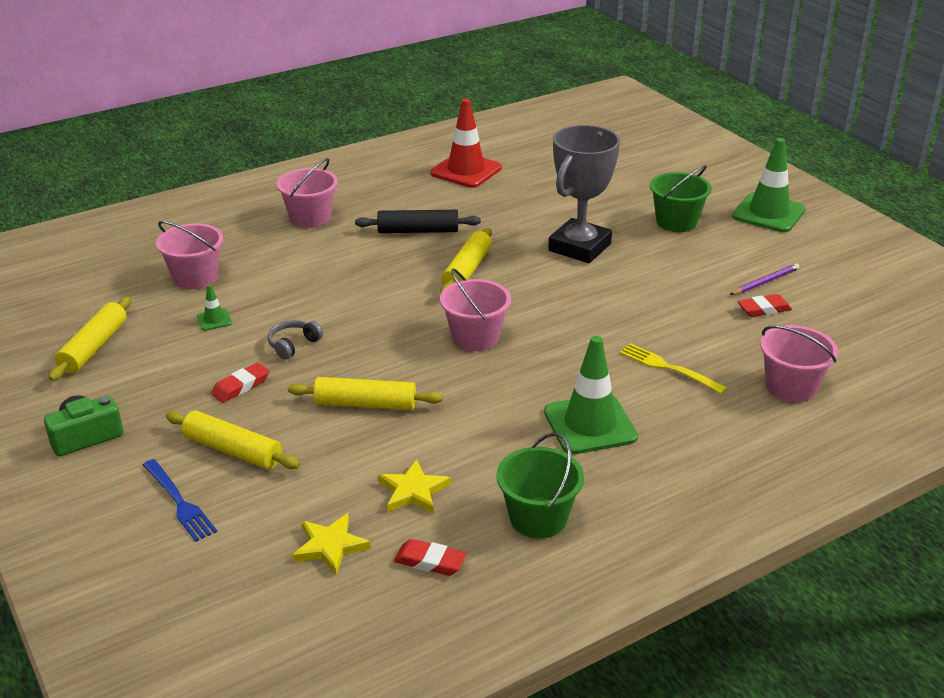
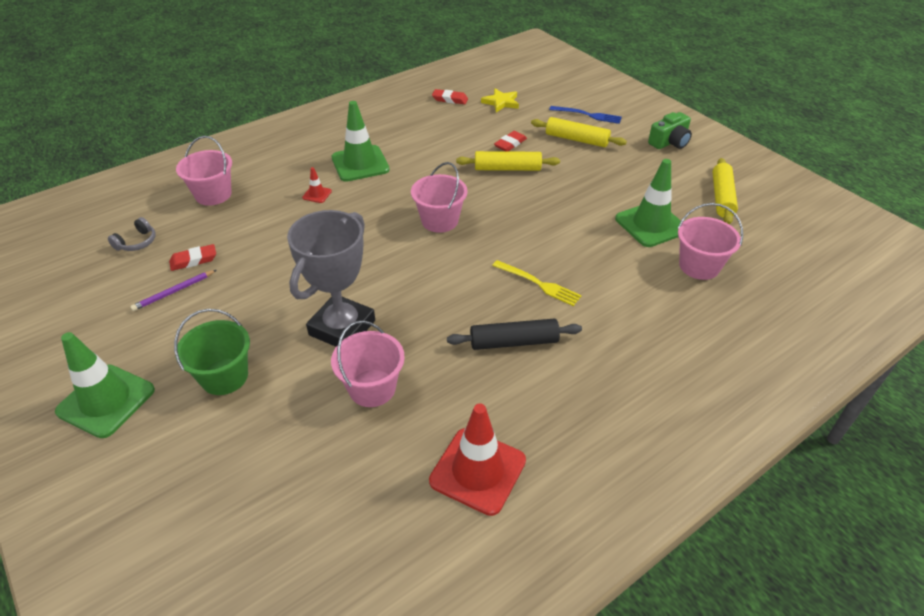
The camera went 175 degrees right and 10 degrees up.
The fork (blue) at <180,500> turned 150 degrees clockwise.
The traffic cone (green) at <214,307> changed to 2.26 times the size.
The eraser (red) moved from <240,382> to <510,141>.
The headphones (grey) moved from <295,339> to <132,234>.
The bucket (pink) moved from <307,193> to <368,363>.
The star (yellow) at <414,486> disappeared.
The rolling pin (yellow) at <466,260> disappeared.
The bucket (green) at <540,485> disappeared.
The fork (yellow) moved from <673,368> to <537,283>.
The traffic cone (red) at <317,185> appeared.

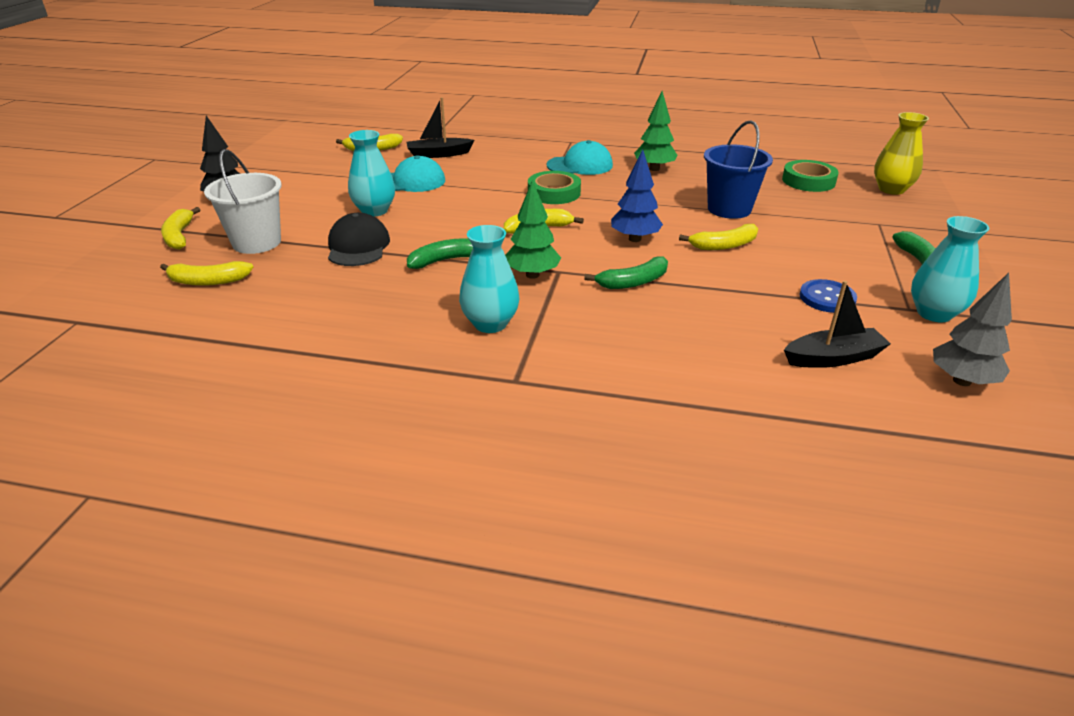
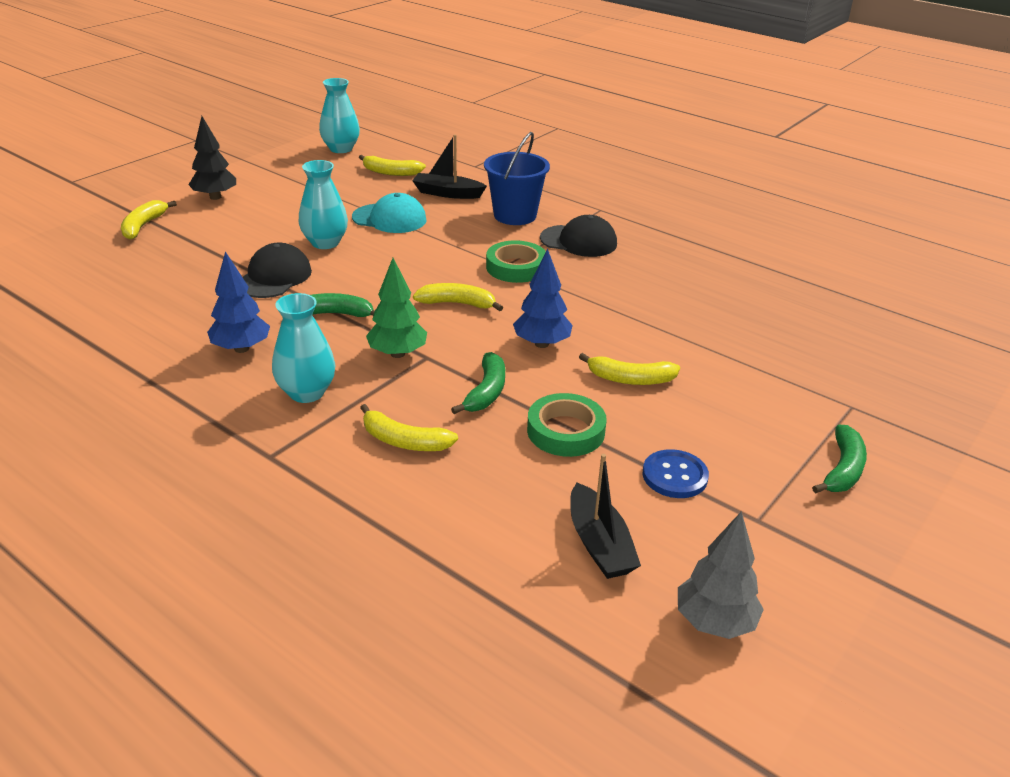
The camera went 25 degrees right and 0 degrees up.
The banana (yellow) moved from <206,273> to <409,427>.
The bucket (white) at <243,201> disappeared.
The cap (turquoise) at <580,157> became the cap (black) at <578,236>.
The banana (green) at <626,273> turned 75 degrees counterclockwise.
The tree (green) at <656,131> disappeared.
The bucket (blue) moved from <738,169> to <517,178>.
The tape (green) moved from <810,176> to <567,425>.
The boat (black) at <837,324> turned 60 degrees clockwise.
The vase (yellow) at <901,153> disappeared.
The vase (turquoise) moved from <950,269> to <339,115>.
The tree (blue) at <238,302> appeared.

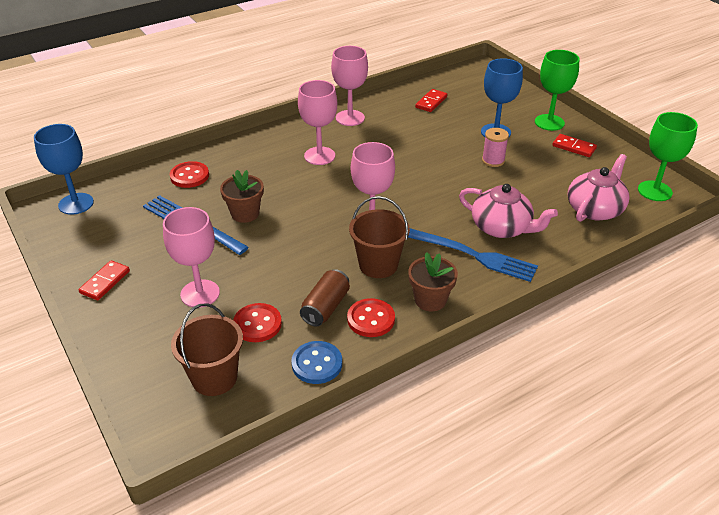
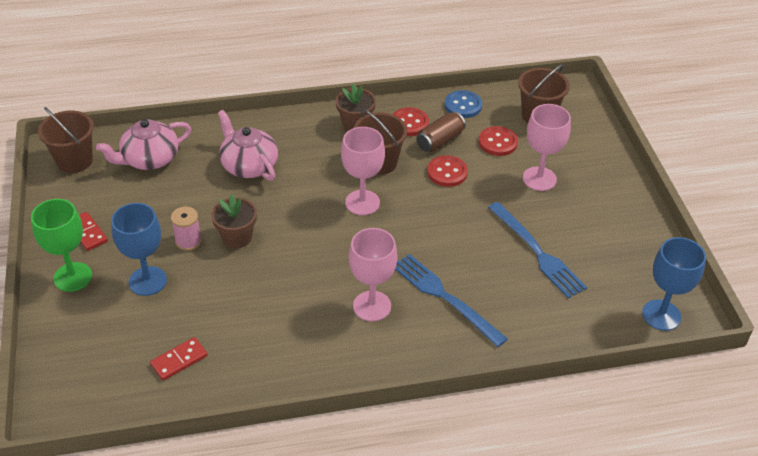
The camera went 160 degrees left and 5 degrees up.
The domino (red) at <104,280> disappeared.
The button (red) moved from <189,174> to <447,171>.
The flower pot (brown) moved from <242,196> to <234,221>.
The goblet (pink) at <349,86> disappeared.
The fork (blue) moved from <473,255> to <451,300>.
The goblet (green) at <668,156> was replaced by the bucket (brown) at <66,140>.

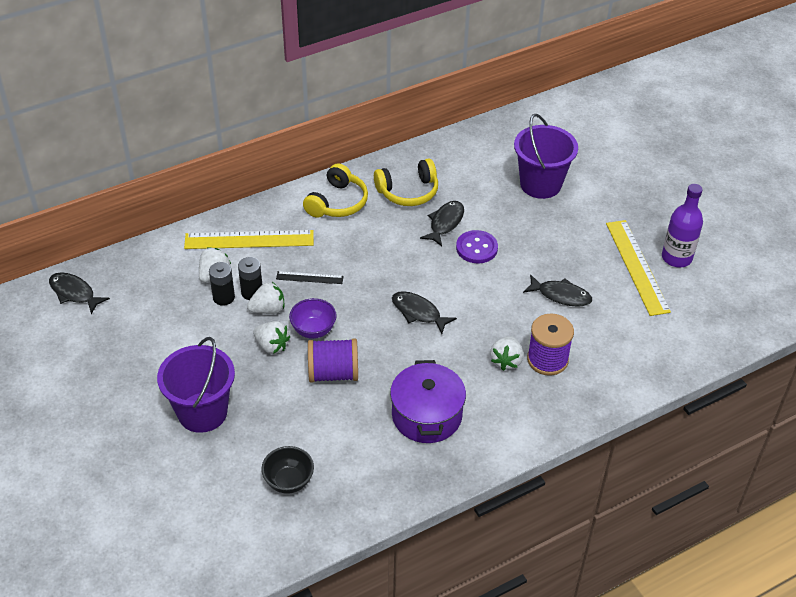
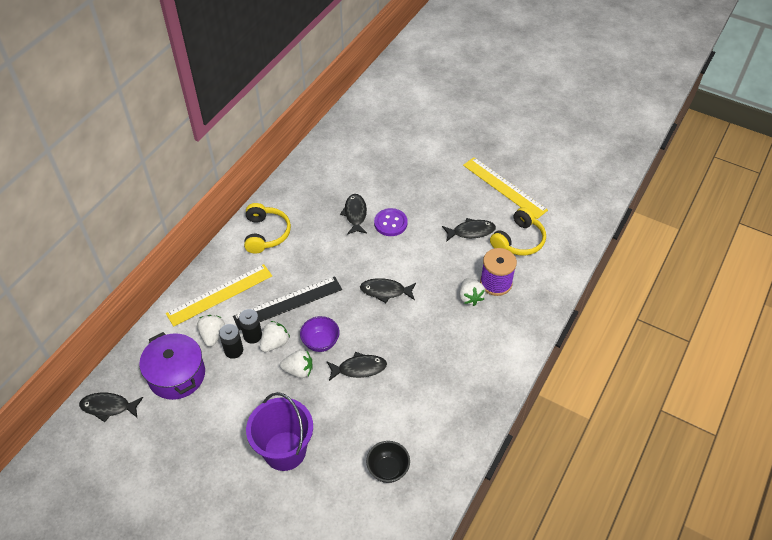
The camera went 30 degrees left and 5 degrees up.
The ruler (black) at <309,277> changed to 1.98 times the size.
The spool (purple) at <333,360> was replaced by the fish (black) at <357,366>.
The headphones (yellow) moved from <406,182> to <518,231>.
The pot (purple) moved from <428,401> to <172,366>.
The bucket (purple) at <546,156> disappeared.
The bottle (purple) at <682,225> disappeared.

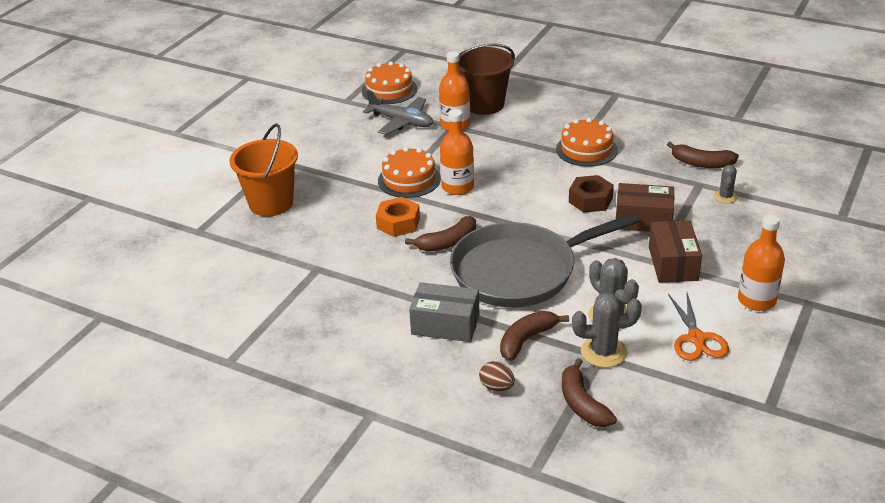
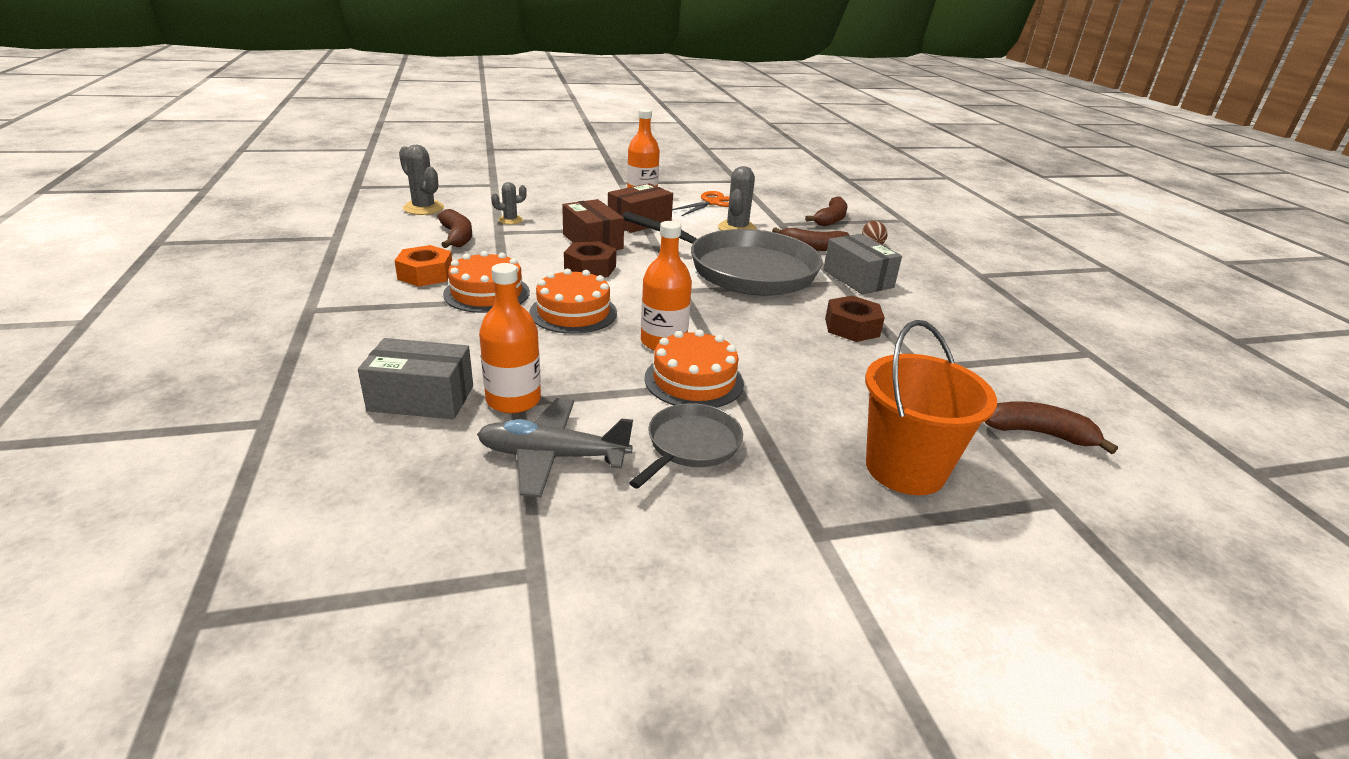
The camera went 135 degrees left and 5 degrees down.
The cake (orange) moved from <389,82> to <573,301>.
The plane (grey) at <398,112> turned 75 degrees counterclockwise.
The nut (orange) moved from <398,217> to <423,266>.
The banana (brown) moved from <440,234> to <1051,427>.
The bucket (brown) at <487,79> was replaced by the box (grey) at <415,378>.
The cactus (grey) moved from <607,330> to <421,180>.
The pan (grey) at <686,446> appeared.
The nut (brown) at <855,319> appeared.

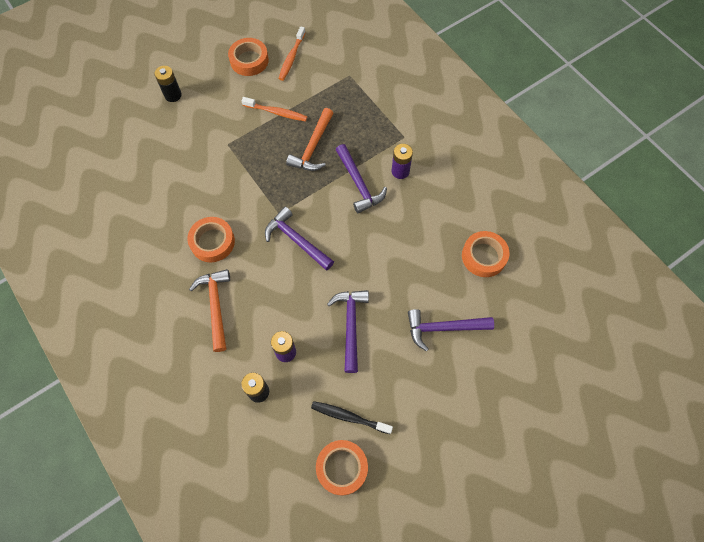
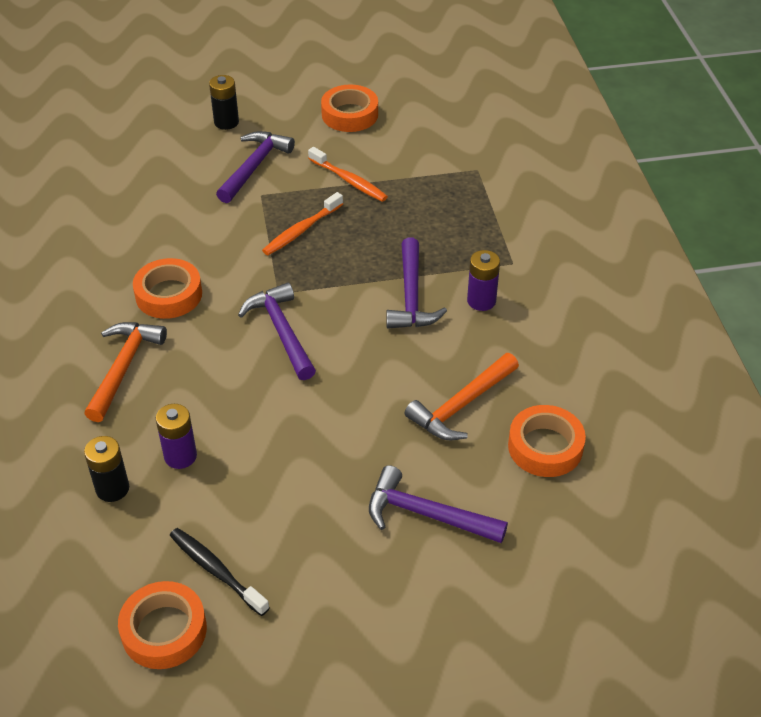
The camera went 25 degrees right and 20 degrees down.
The toothbrush (orange) moved from <292,53> to <302,223>.
The hammer (orange) moved from <309,139> to <461,396>.
The hammer (purple) moved from <348,331> to <255,167>.

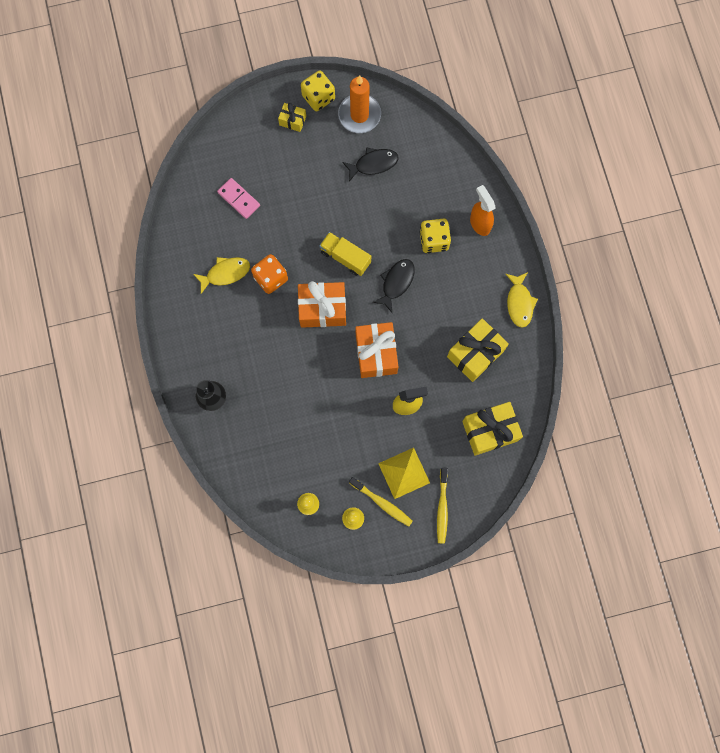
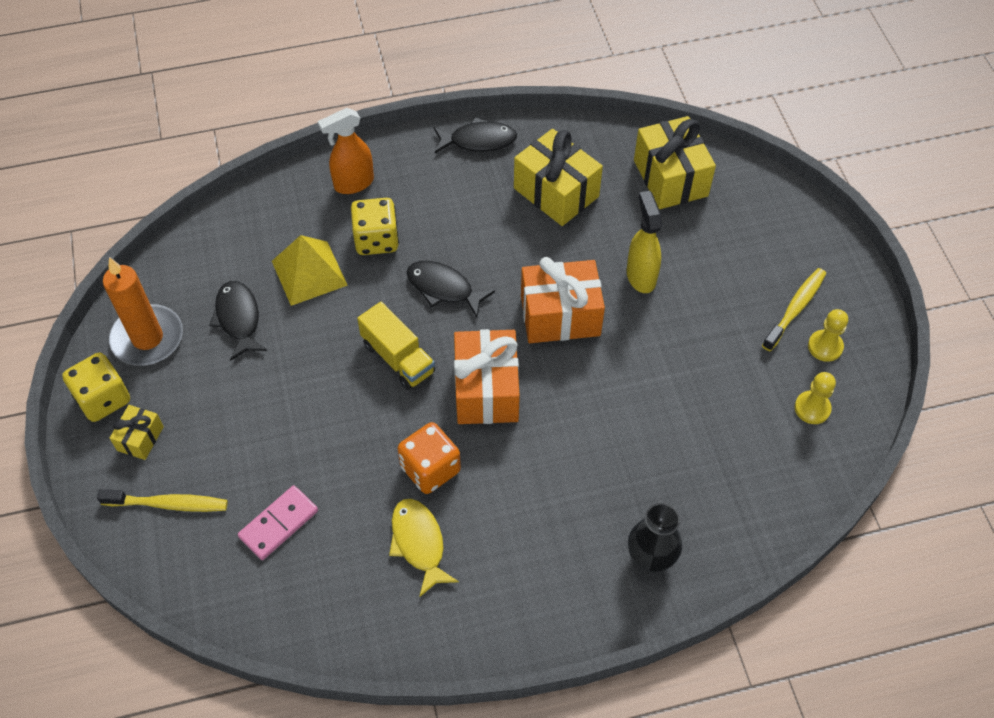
The camera went 90 degrees left and 20 degrees down.
The truck (yellow) at <345,254> turned 75 degrees counterclockwise.
The pyramid (yellow) moved from <404,473> to <310,270>.
The toothbrush (yellow) moved from <442,506> to <162,500>.
The fish (yellow) at <522,300> became the fish (black) at <475,135>.

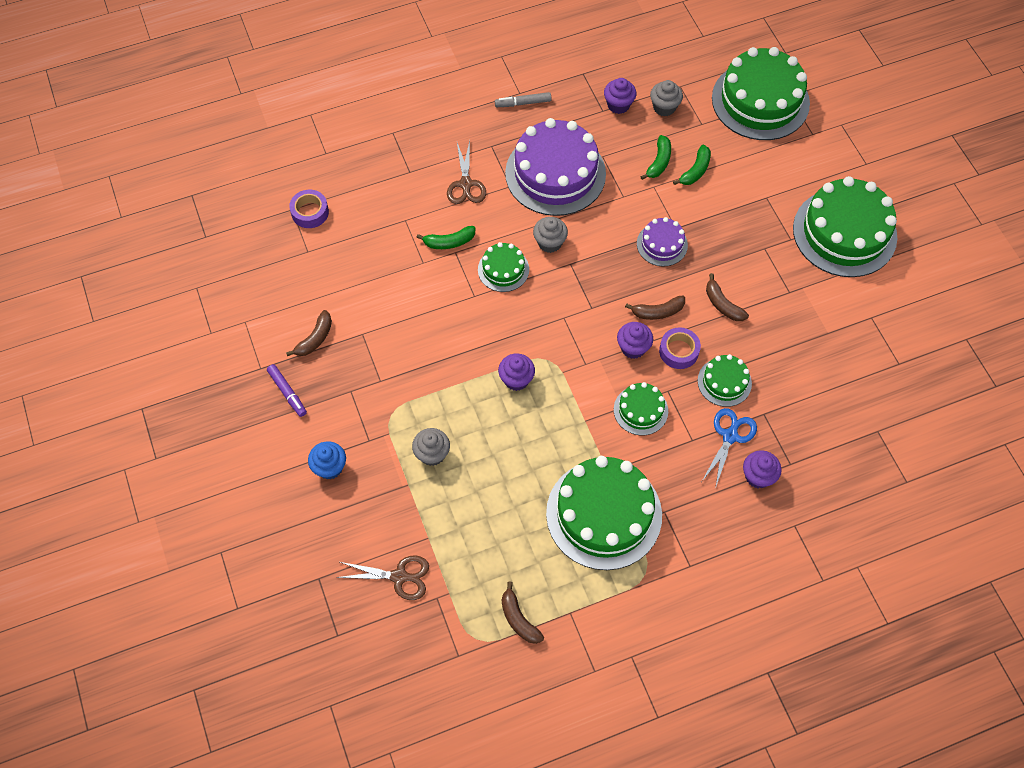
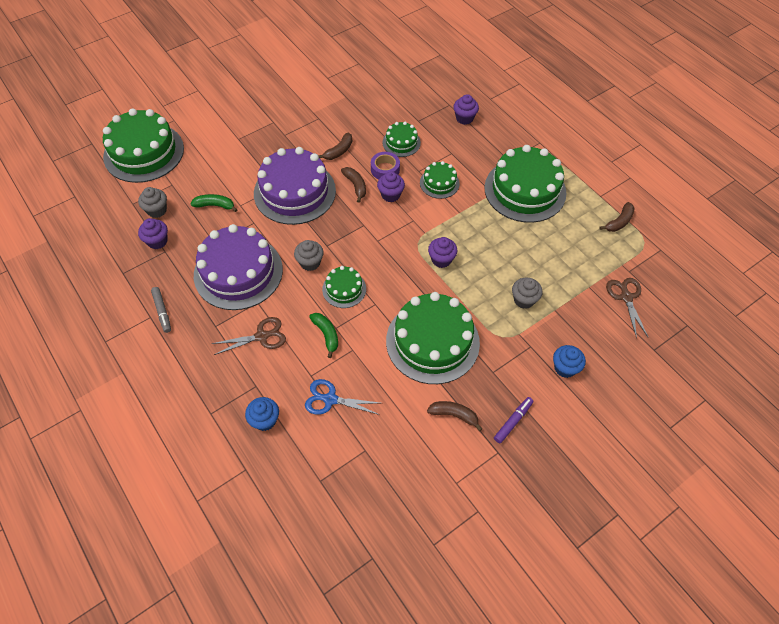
The camera went 105 degrees left and 5 degrees down.
The tape (purple) at <309,209> disappeared.
The cake (purple) at <662,241> changed to 2.03 times the size.
The banana (green) at <692,165> disappeared.
The scissors (blue) moved from <729,448> to <342,397>.
The cake (green) moved from <845,226> to <433,338>.
The cupcake (blue) at <262,414> appeared.

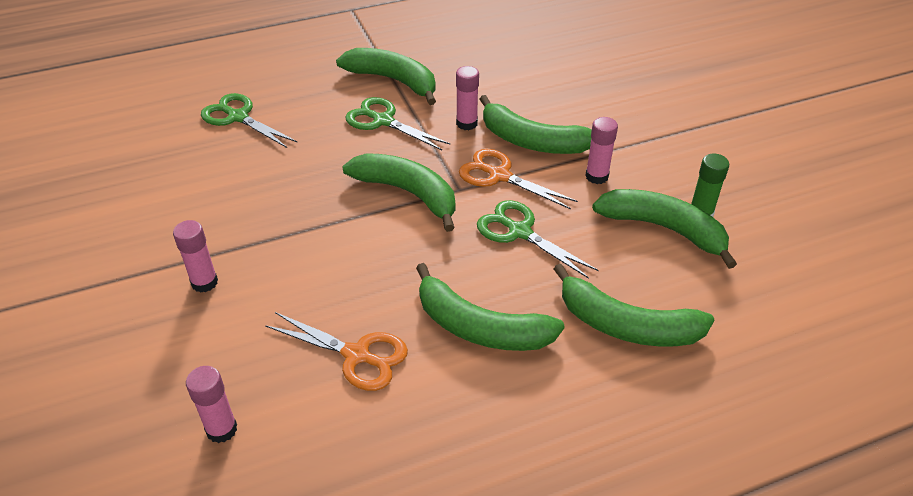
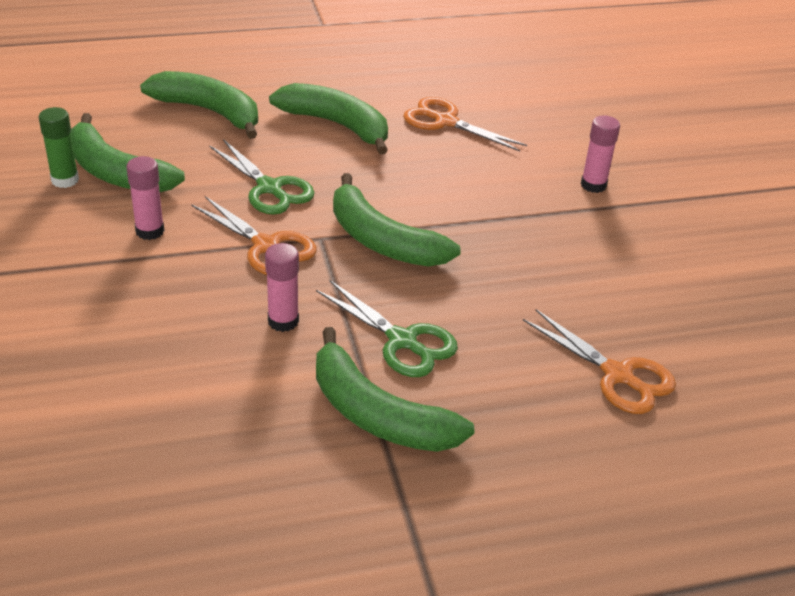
The camera went 175 degrees left and 5 degrees down.
The glue stick (pink) at <211,404> disappeared.
The scissors (green) at <249,120> became the scissors (orange) at <599,361>.
The banana (green) at <536,124> disappeared.

